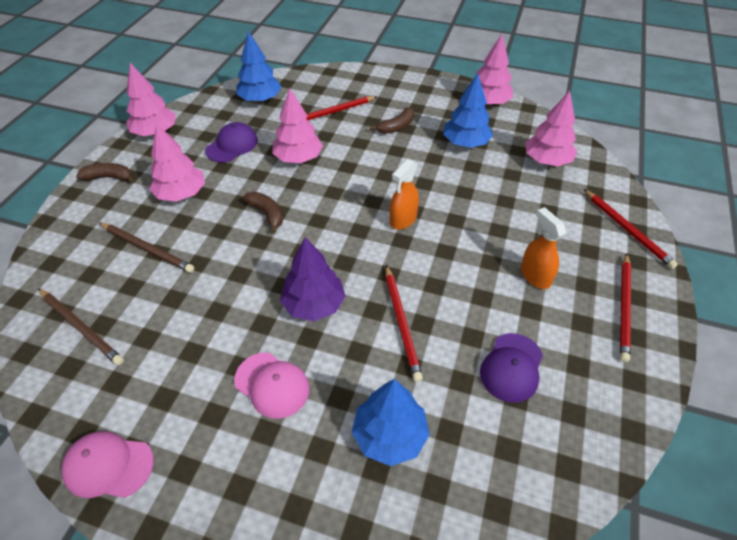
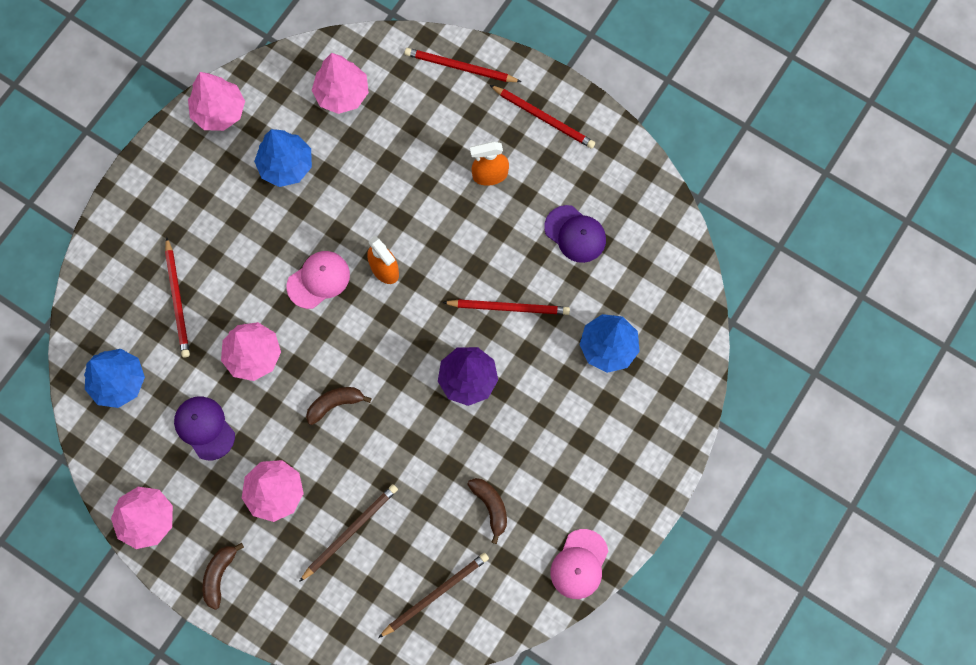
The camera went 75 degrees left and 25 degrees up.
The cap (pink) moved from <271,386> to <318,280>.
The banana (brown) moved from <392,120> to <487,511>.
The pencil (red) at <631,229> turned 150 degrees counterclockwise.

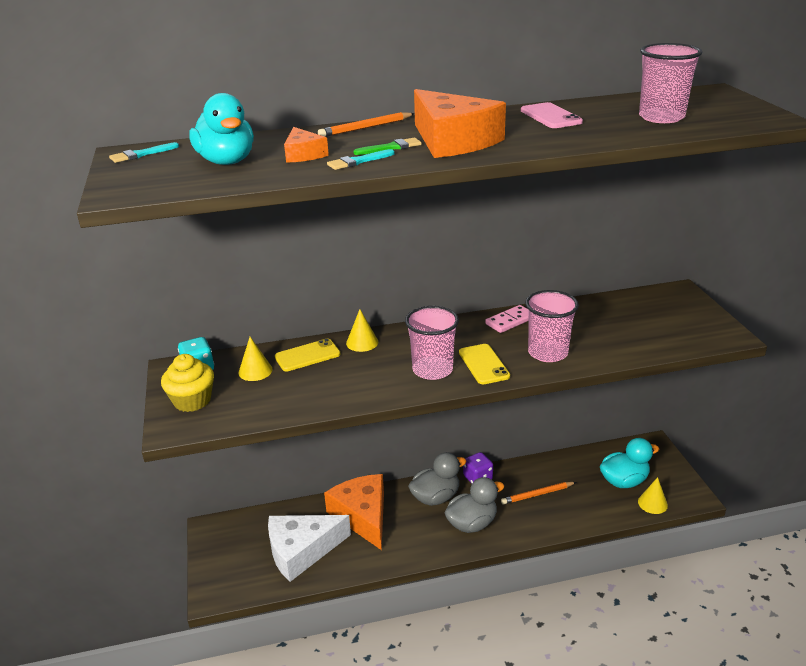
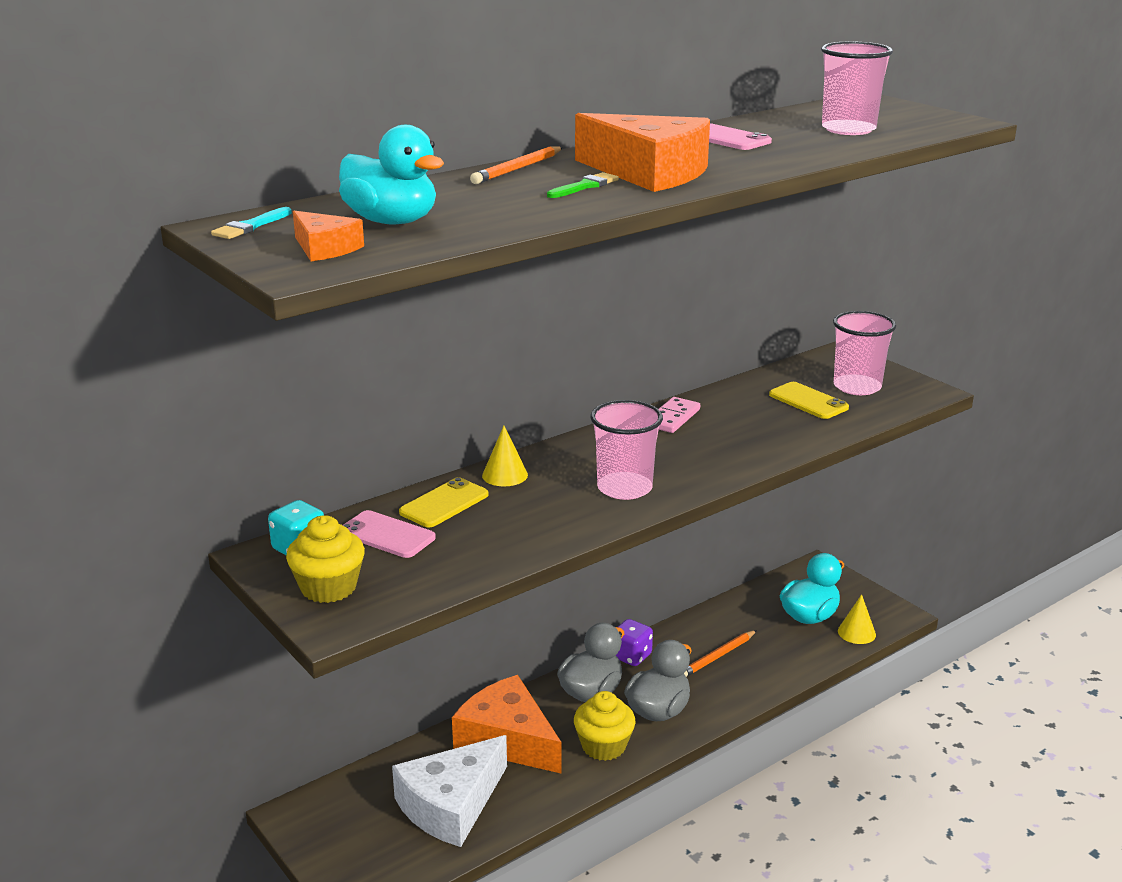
The camera went 25 degrees left and 5 degrees down.
The cone (yellow) at <256,359> was replaced by the phone (pink) at <389,534>.
The cheese (orange) moved from <306,145> to <328,236>.
The brush (turquoise) at <361,159> disappeared.
The phone (yellow) moved from <484,364> to <809,400>.
The cup (pink) moved from <552,326> to <864,353>.
The cupcake (yellow) at <605,726> appeared.

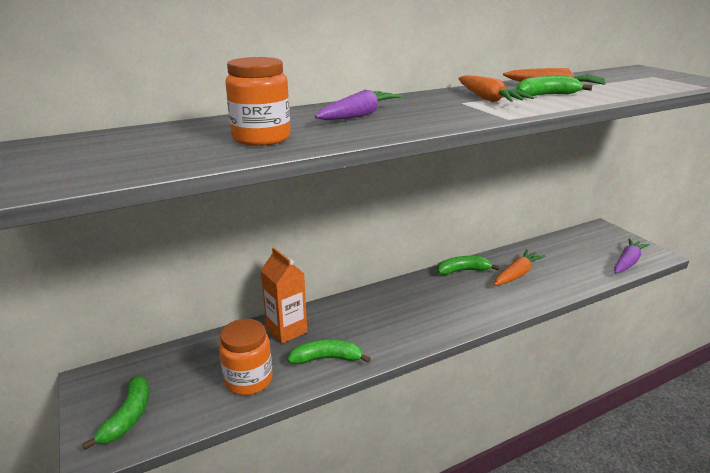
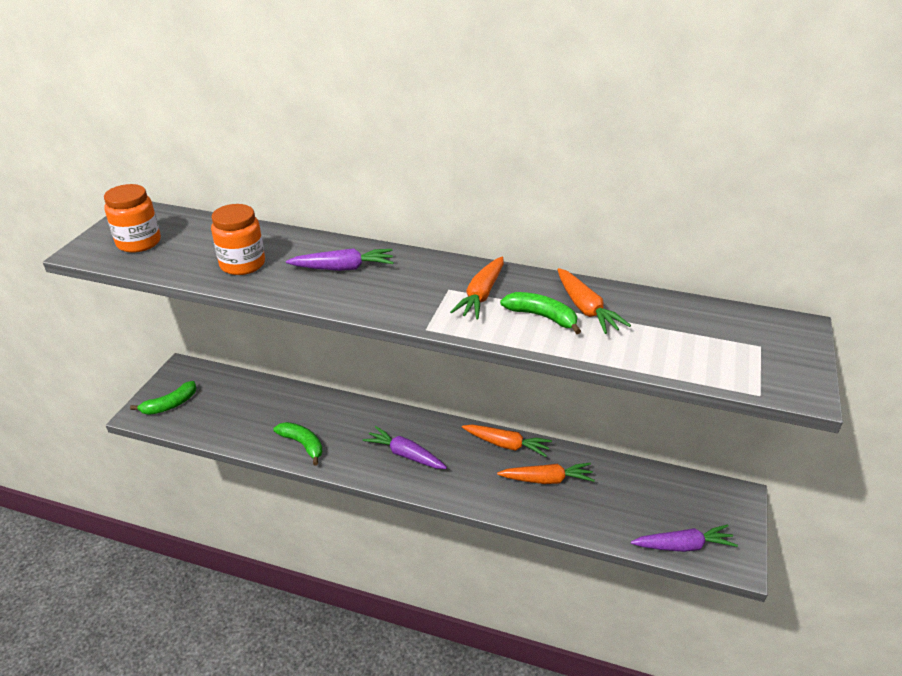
The camera went 45 degrees right and 10 degrees up.
The jar (orange) moved from <246,357> to <132,218>.
The carton (orange) at <284,296> disappeared.
The banana (green) at <468,265> was replaced by the carrot (orange) at <507,440>.
The carrot (purple) at <405,447> appeared.

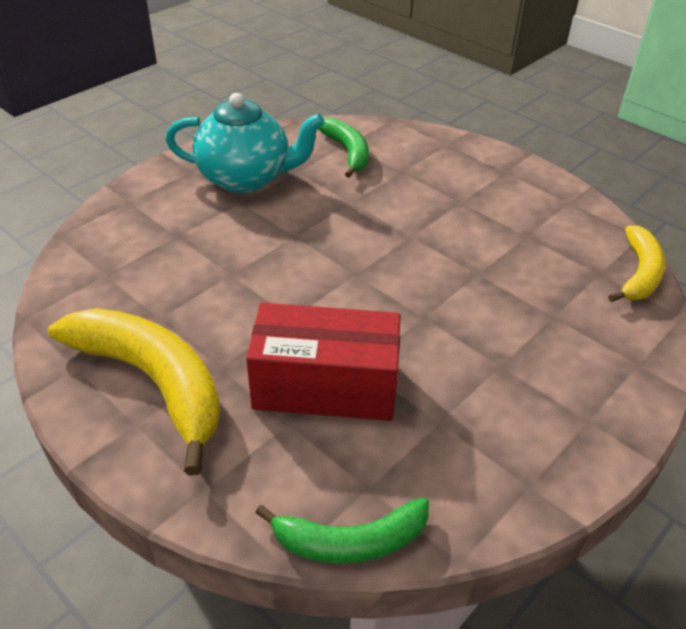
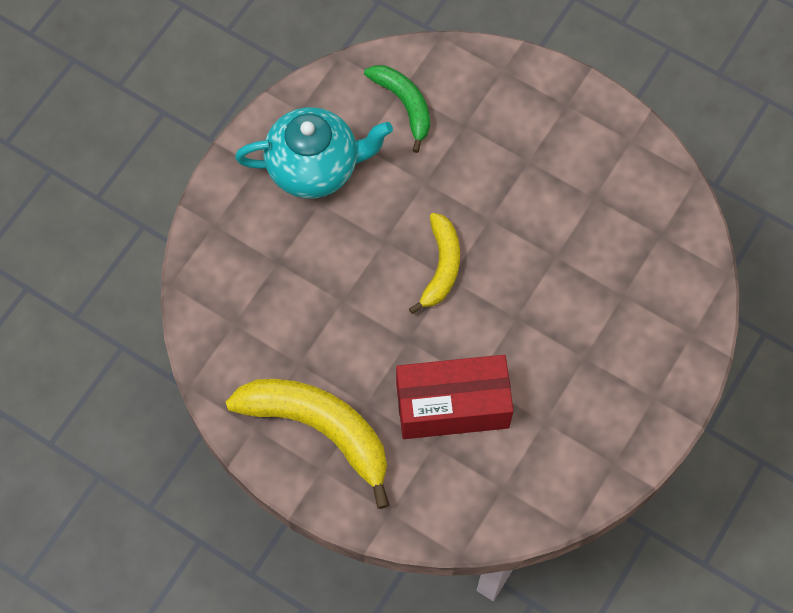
The camera went 10 degrees left and 25 degrees up.
The banana (green) at <342,530> disappeared.
The banana (yellow) moved from <637,263> to <434,263>.

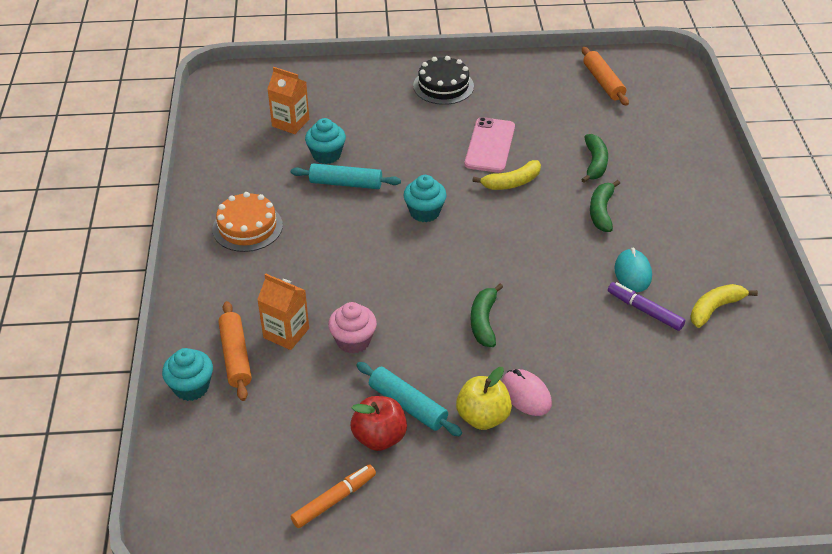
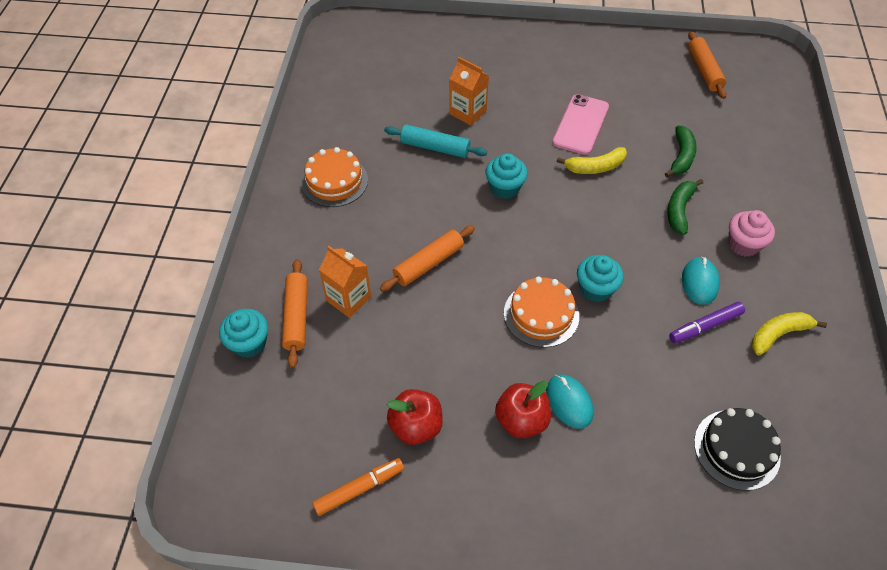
The camera went 10 degrees right and 10 degrees up.
The carton (orange) moved from <288,100> to <469,91>.
The cupcake (turquoise) moved from <325,141> to <600,278>.
The cupcake (pink) moved from <352,328> to <751,233>.
The rolling pin (turquoise) at <409,399> disappeared.
The cake (black) moved from <443,80> to <737,449>.
The apple (yellow) at <484,398> became the apple (red) at <523,409>.
The banana (green) at <487,315> was replaced by the cake (orange) at <541,312>.
The mouse (pink) at <527,392> became the mouse (turquoise) at <569,401>.
The marker (purple) at <646,306> turned 75 degrees counterclockwise.
The rolling pin (orange) at <427,258> appeared.

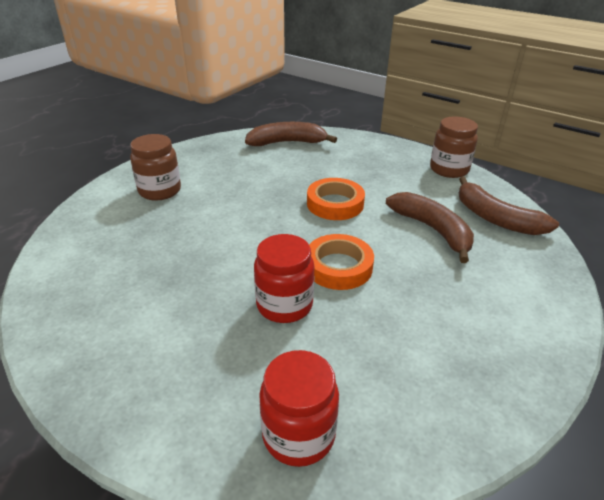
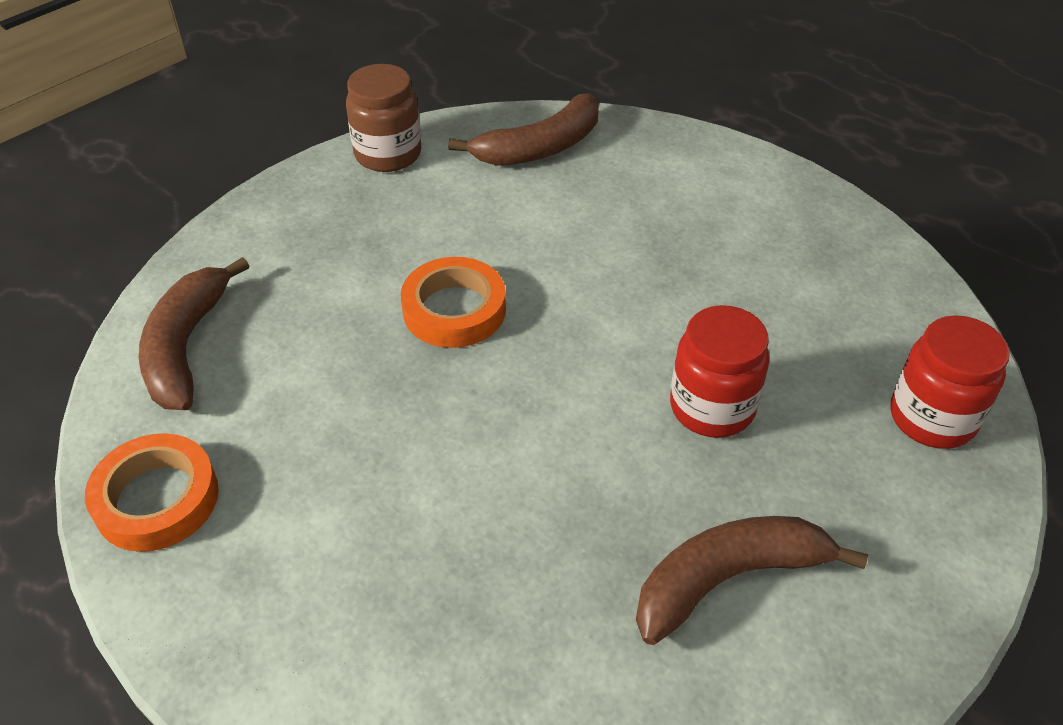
The camera went 80 degrees left and 10 degrees up.
The jar (brown) at <155,167> disappeared.
The tape (orange) moved from <341,262> to <152,492>.
The banana (brown) moved from <430,227> to <752,580>.

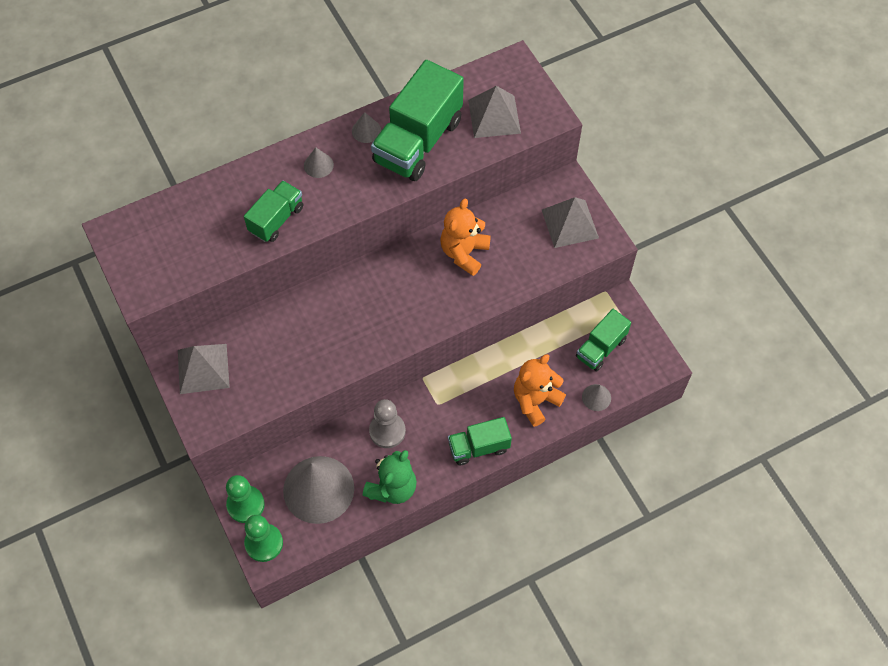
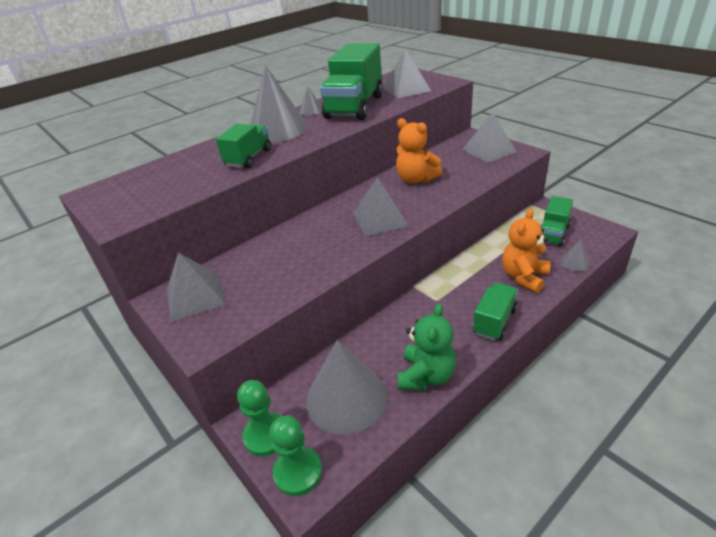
The camera went 10 degrees left and 25 degrees down.
The cone (grey) at <319,162> changed to 2.33 times the size.
The pawn (grey) at <387,423> disappeared.
The teddy bear (orange) at <466,237> turned 60 degrees counterclockwise.
The truck (green) at <480,441> turned 150 degrees clockwise.
The pyramid (grey) at <381,206> appeared.

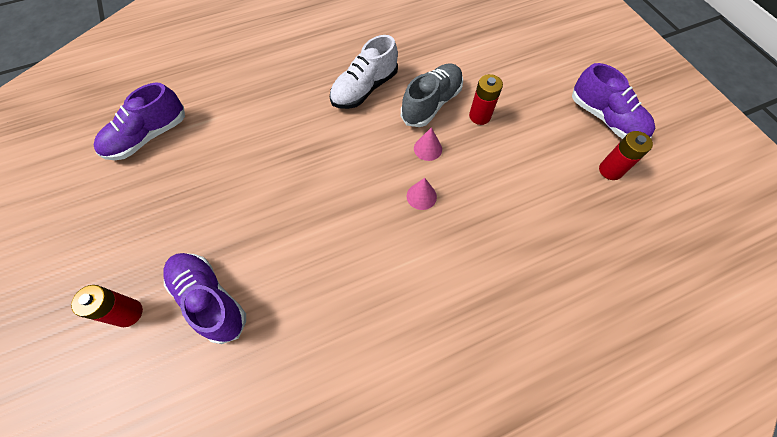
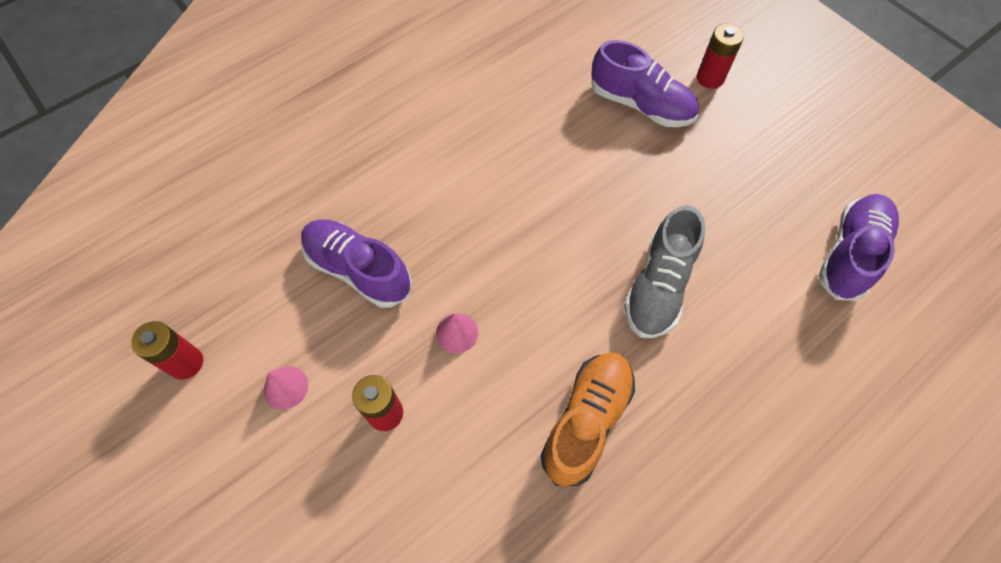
The camera went 165 degrees right and 0 degrees up.
The shoe (white) at <364,72> became the shoe (orange) at <588,419>.
The shoe (grey) moved from <432,95> to <664,271>.
The cone (pink) moved from <422,194> to <286,387>.
The shoe (purple) moved from <613,101> to <356,263>.

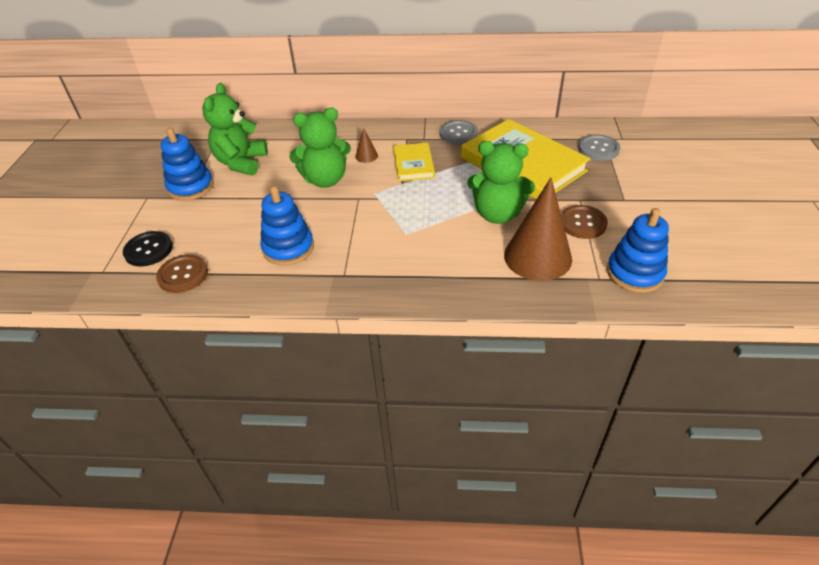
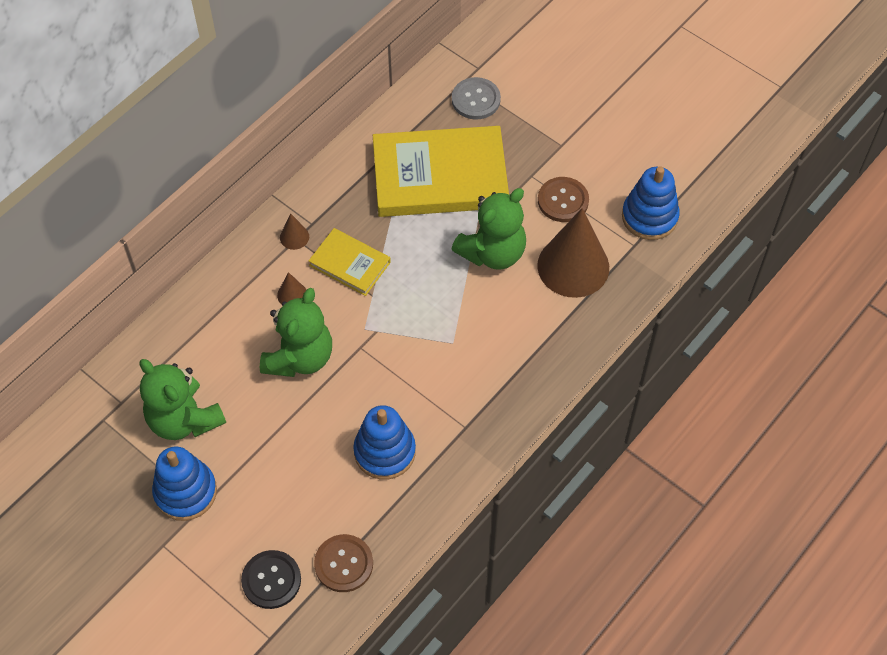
The camera went 55 degrees left and 15 degrees up.
The button (grey) at <459,132> disappeared.
The cone (brown) at <294,231> appeared.

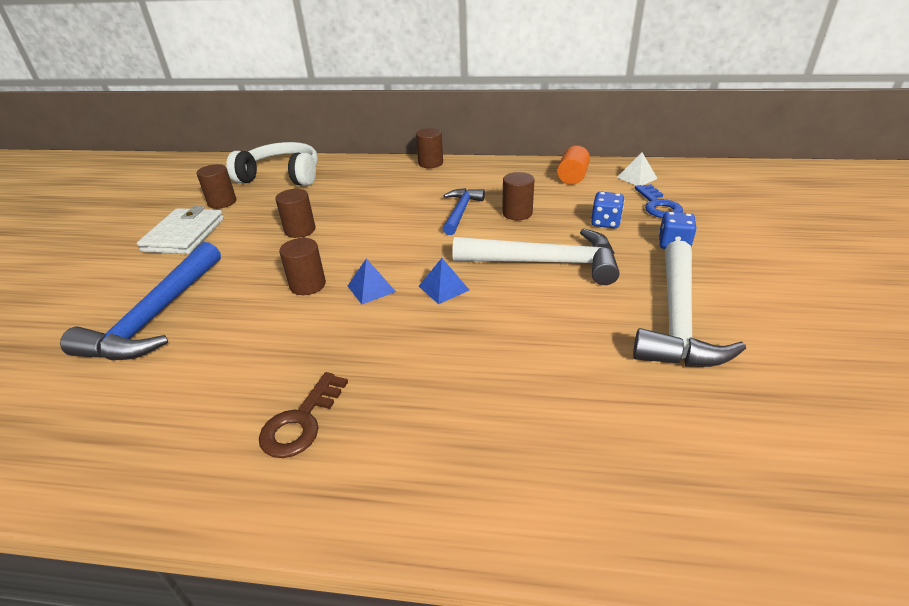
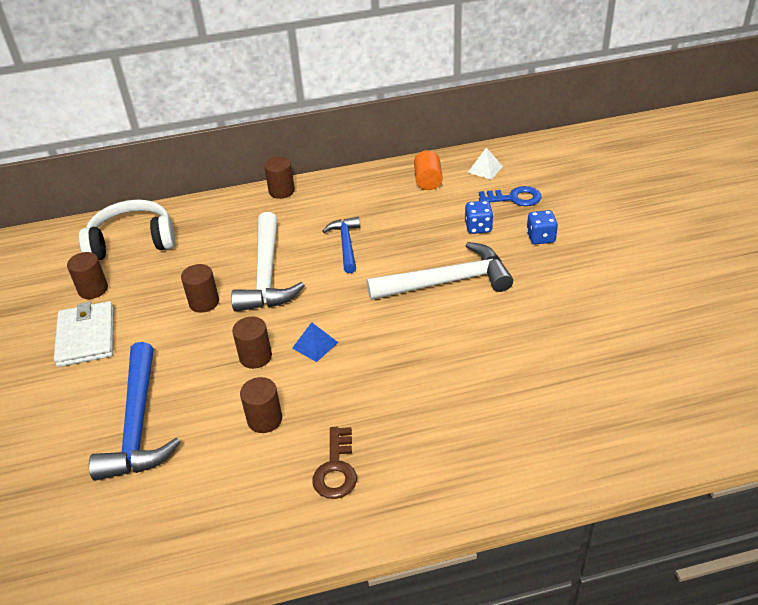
The camera went 20 degrees left and 5 degrees up.
The pyramid (blue) at <444,281> disappeared.
The cylinder (brown) moved from <518,196> to <261,405>.
The hammer (white) moved from <689,303> to <268,262>.
The key (blue) at <659,201> turned 60 degrees counterclockwise.

